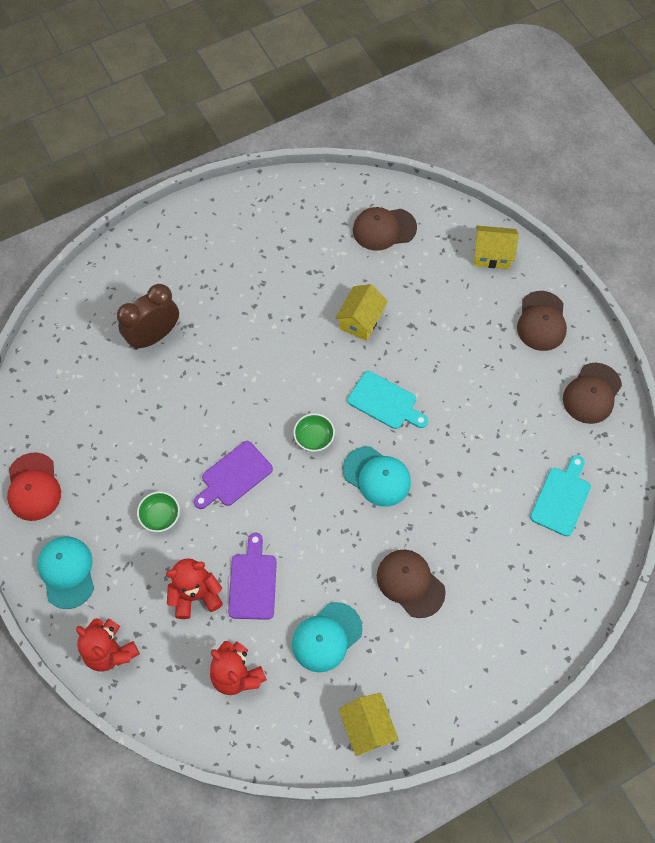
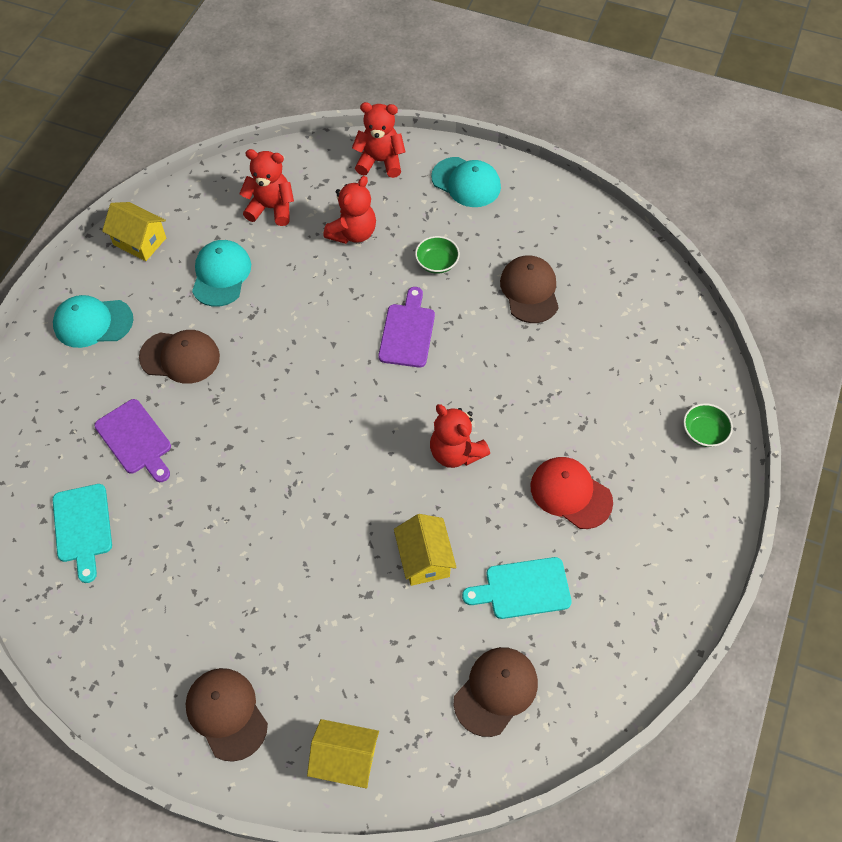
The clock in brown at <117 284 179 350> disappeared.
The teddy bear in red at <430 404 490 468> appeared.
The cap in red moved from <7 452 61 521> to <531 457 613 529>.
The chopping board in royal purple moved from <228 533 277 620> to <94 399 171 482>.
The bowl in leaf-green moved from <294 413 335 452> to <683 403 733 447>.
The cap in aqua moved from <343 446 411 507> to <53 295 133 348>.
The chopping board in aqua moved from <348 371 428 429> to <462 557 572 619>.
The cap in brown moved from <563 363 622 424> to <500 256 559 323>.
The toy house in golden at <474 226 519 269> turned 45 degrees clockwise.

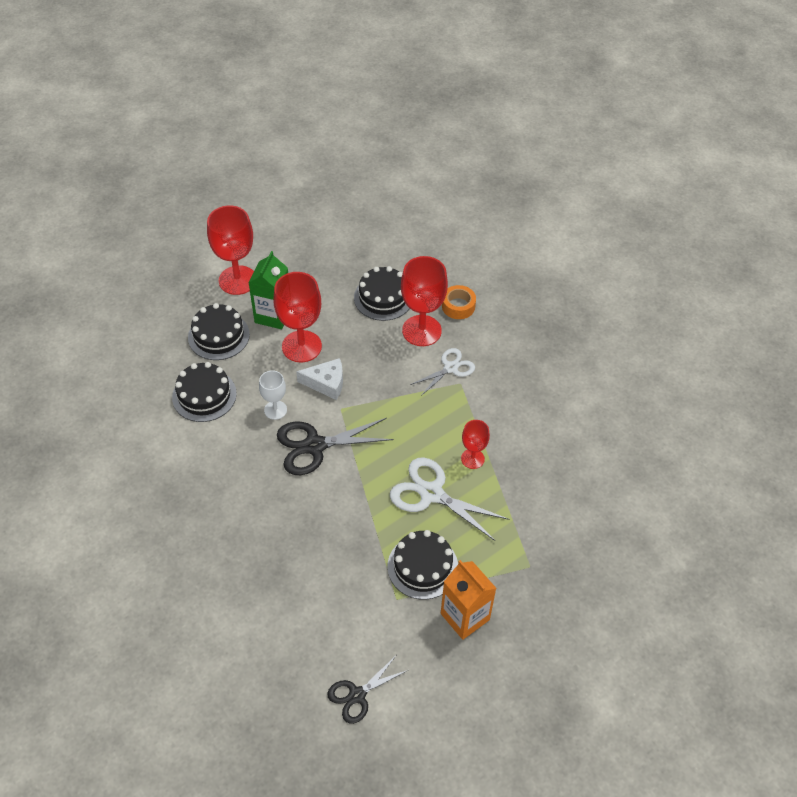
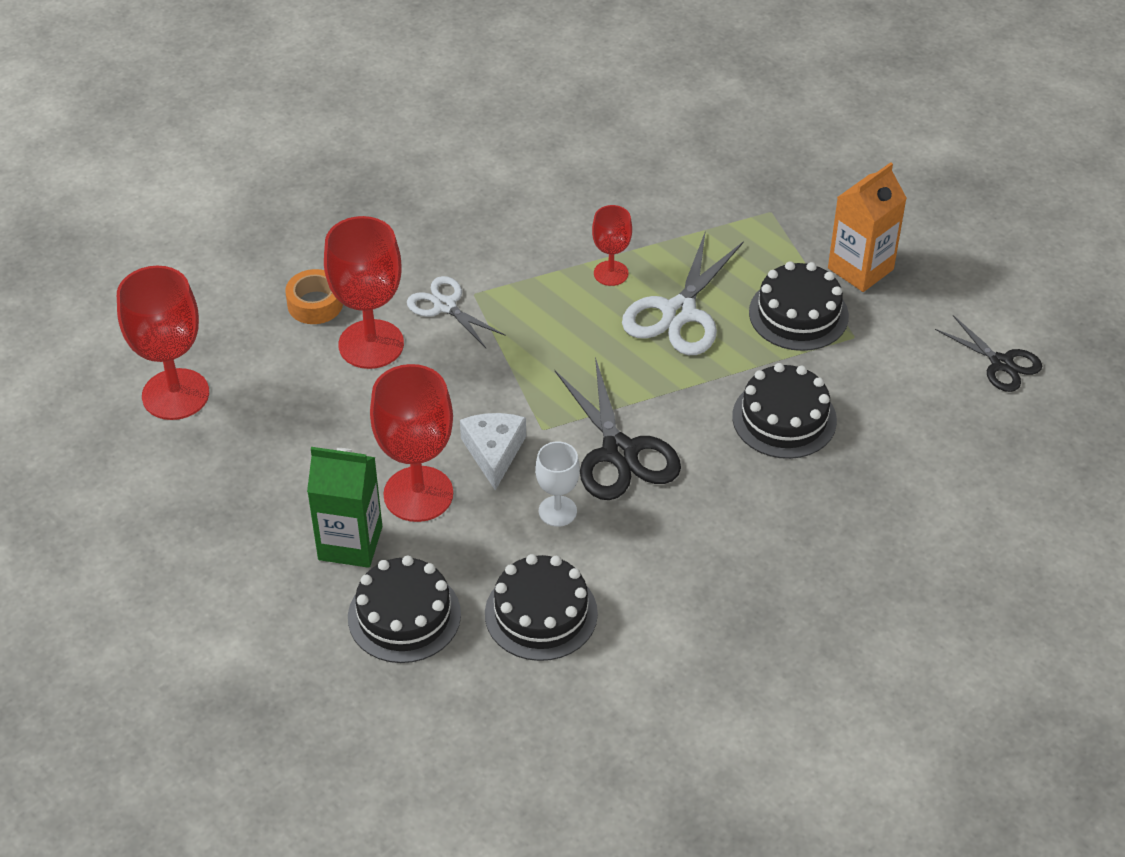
The chalice in red moved from <207 205 254 295> to <117 266 209 420>.
The cake in ebony moved from <354 266 410 321> to <732 363 837 459>.

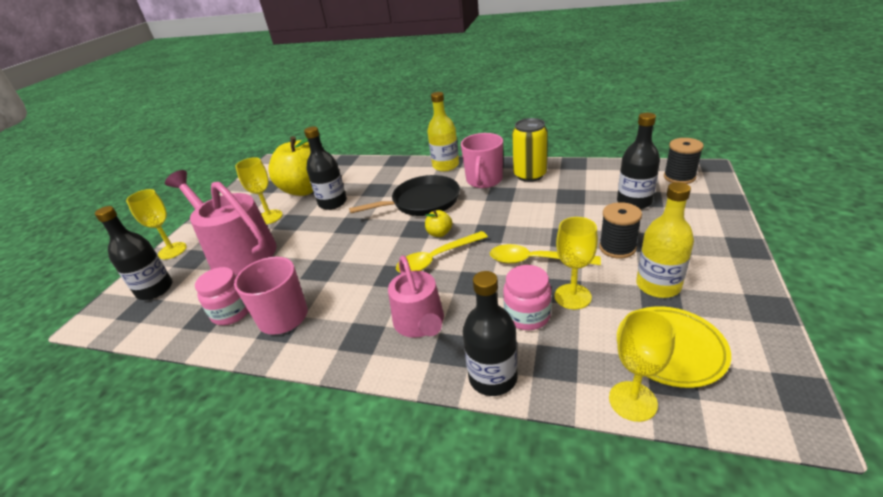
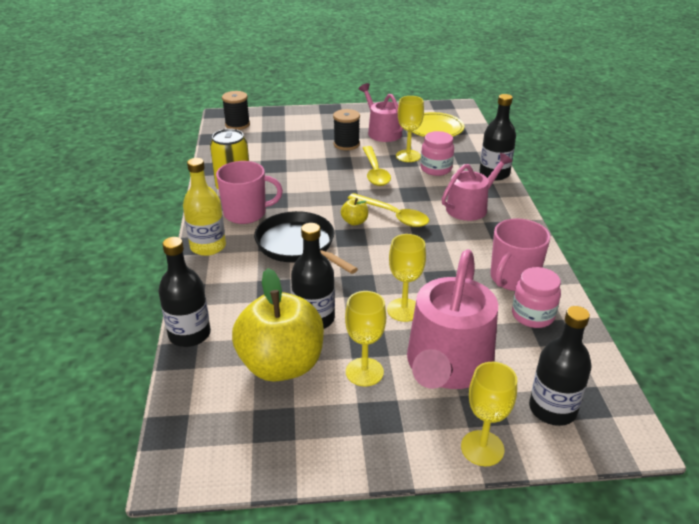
The chalice in golden moved from <609 309 675 422> to <387 234 426 322>.
The bottle in ebony moved from <617 113 660 209> to <159 237 211 347>.
The bottle in golden at <636 182 694 298> was replaced by the watering can in rosy at <358 83 403 142>.

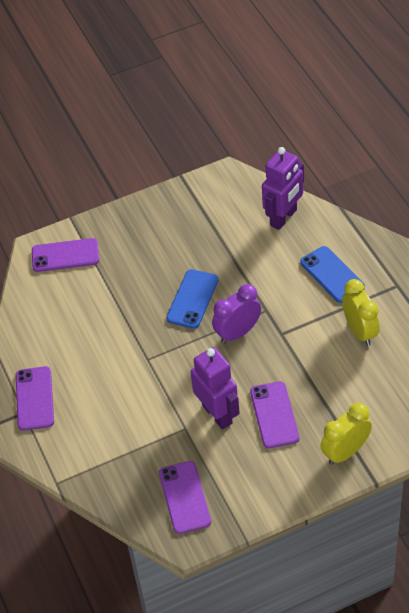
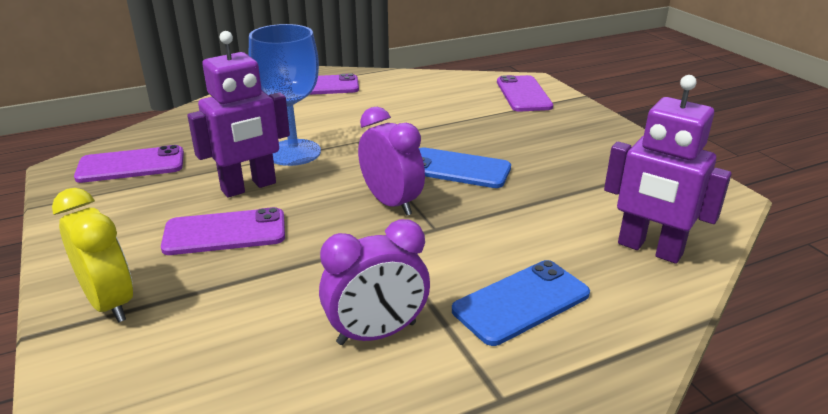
The chalice in blue at <249 24 321 166> appeared.
The clock in golden at <342 279 379 346> became the clock in royal purple at <319 219 430 345>.

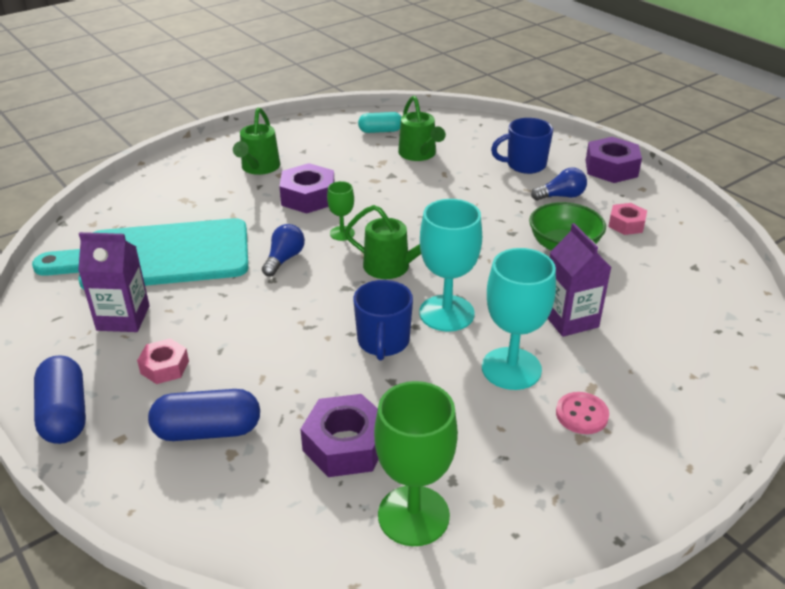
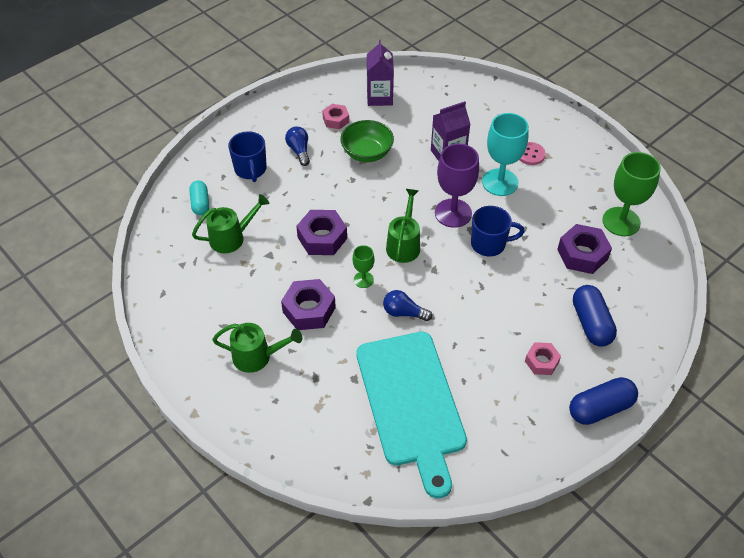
The juice carton in royal purple moved from <78 232 150 332> to <367 40 394 106>.
The pill in aqua moved from <358 112 401 133> to <189 180 209 215>.
The hexagon nut in royal purple moved from <586 137 642 183> to <296 210 347 255>.
The chalice in aqua at <419 199 482 332> became the chalice in royal purple at <435 144 479 228>.

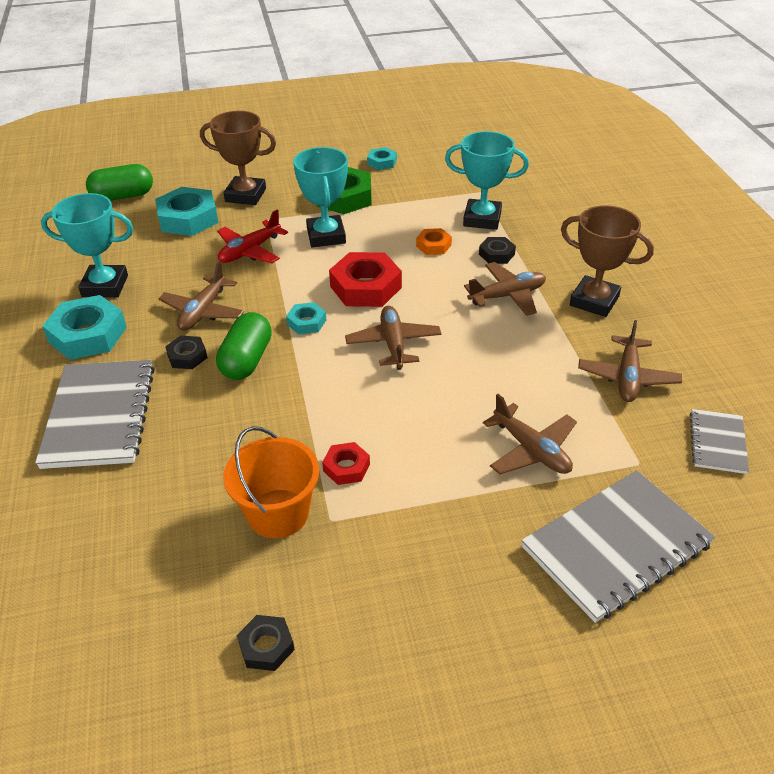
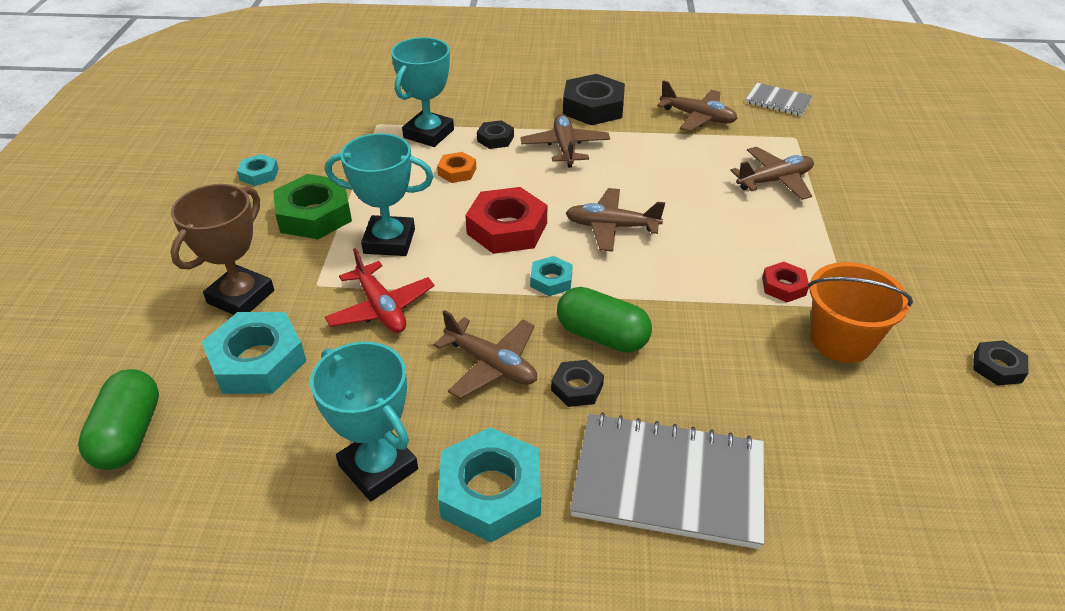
The exercise book in grey at <522 470 715 623> disappeared.
The trophy in brown at <561 205 654 317> was replaced by the hexagon nut in ebony at <563 74 625 125>.
The trophy in aqua at <41 193 133 297> turned 60 degrees counterclockwise.

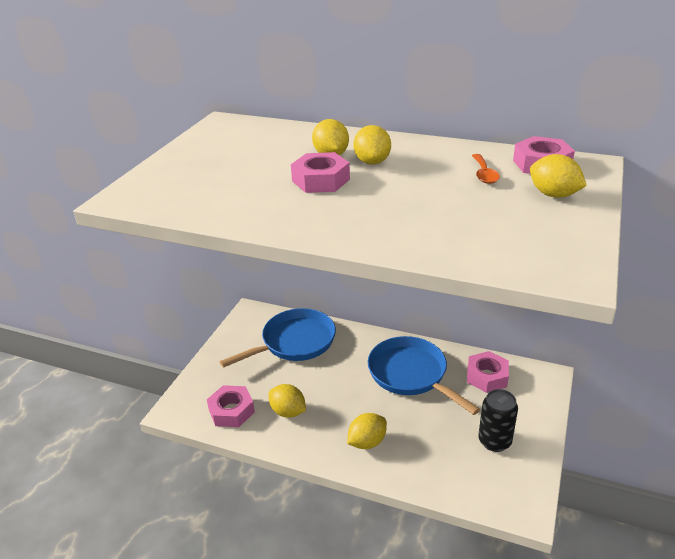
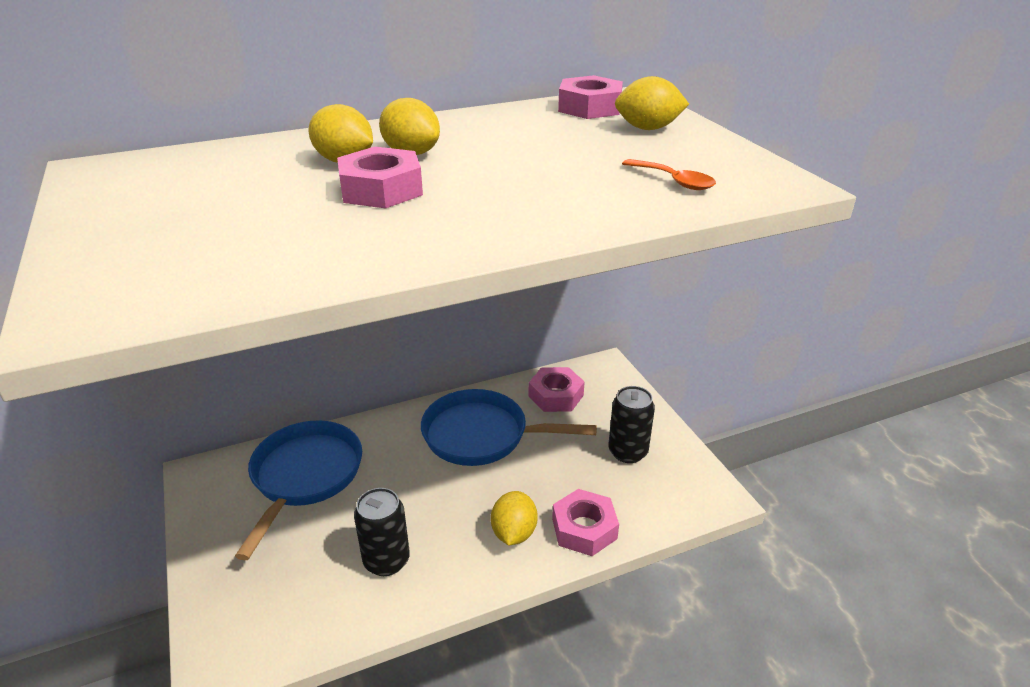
The hexagon nut in rosy moved from <207 385 255 427> to <552 489 619 556>.
The tablespoon in orange moved from <472 154 500 184> to <622 159 716 190>.
The lemon in golden at <269 384 306 418> was replaced by the tin in ebony at <354 488 410 576>.

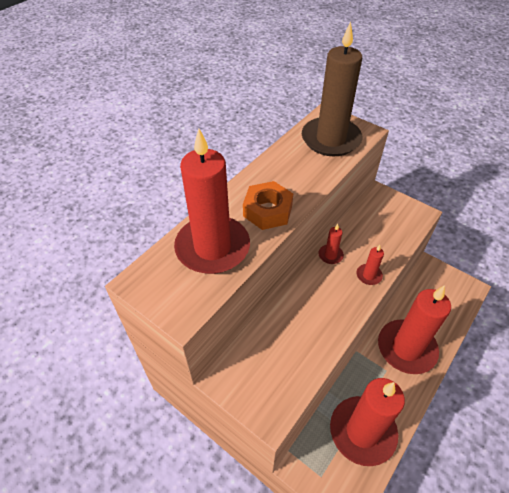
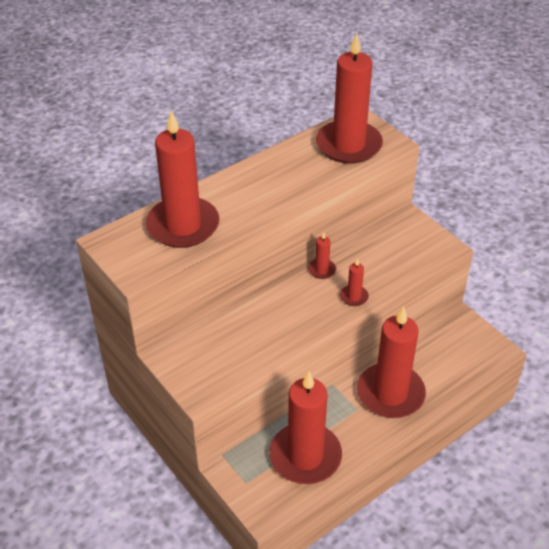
The hexagon nut in orange at <243 181 293 230> disappeared.
The candle in brown at <302 22 363 156> became the candle in red at <316 33 383 164>.

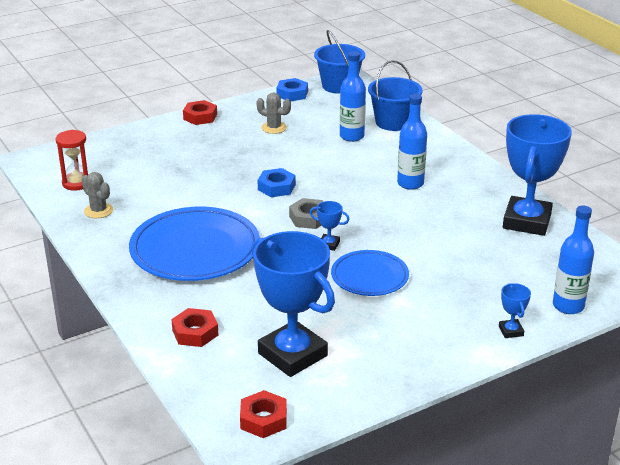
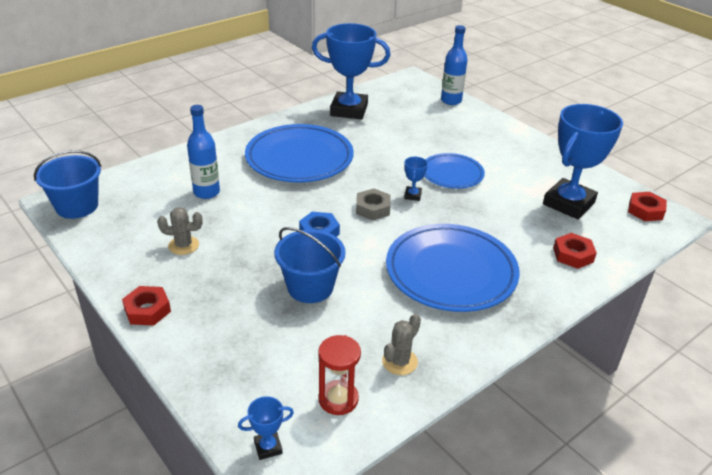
The hexagon nut in blue at <276 78 308 101> disappeared.
The pail in blue moved from <368 60 423 131> to <274 227 346 303>.
The trophy in blue moved from <499 283 531 338> to <238 396 294 460>.
The bottle in blue at <397 94 427 190> was replaced by the flat dish in blue at <245 124 354 182>.
The saguaro cactus in grey at <256 93 291 134> turned 75 degrees clockwise.

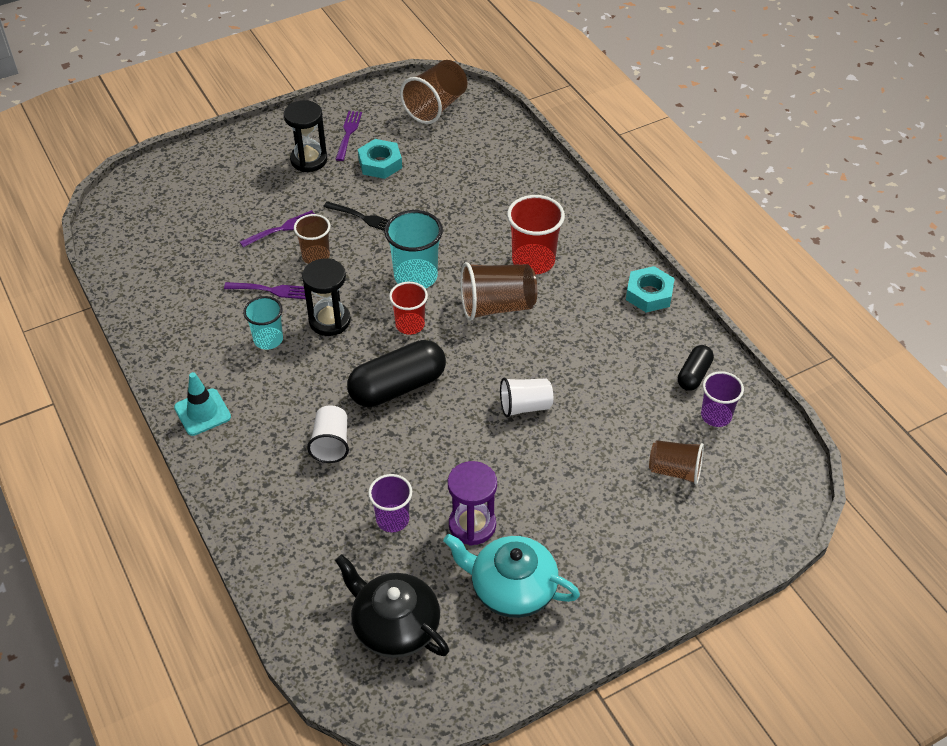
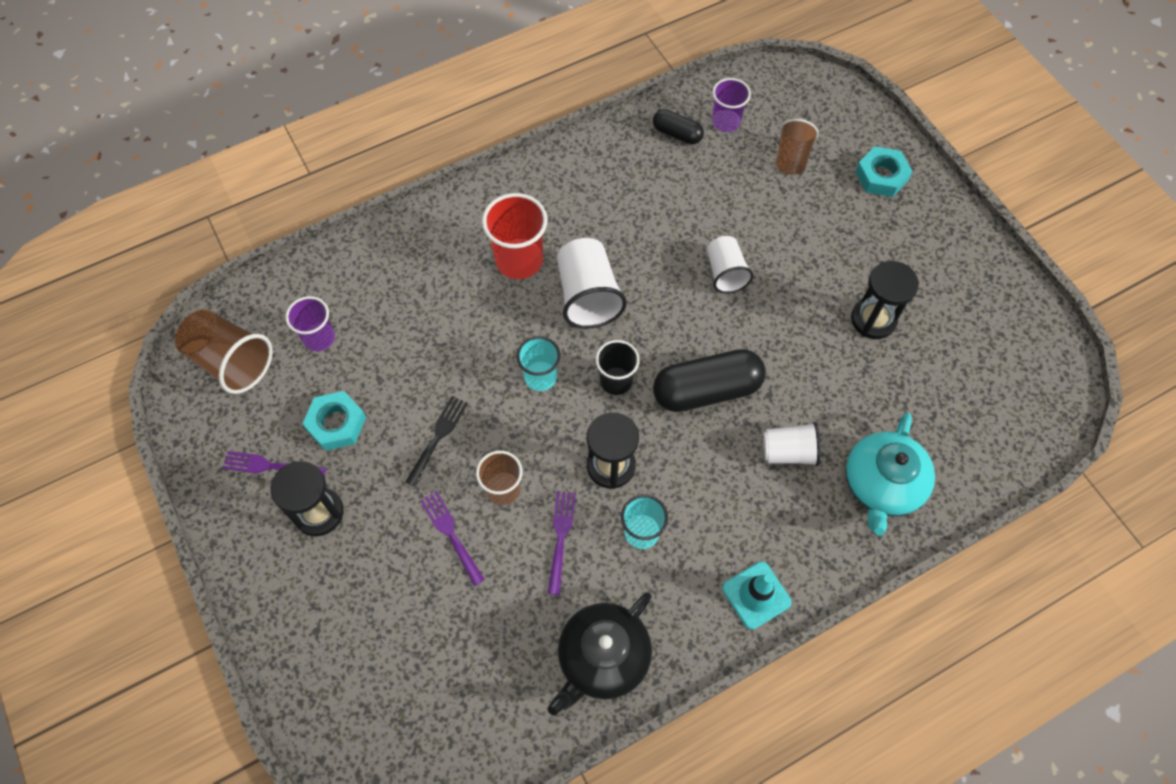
The tea pot in ebony moved from <335 554 449 658> to <548 592 652 716>.
The beaker in royal purple moved from <368 474 412 532> to <286 296 335 351>.
The tea pot in aqua moved from <443 534 580 618> to <845 413 935 536>.
The hexagon nut in aqua moved from <626 266 675 312> to <855 146 913 197>.
The beaker in red at <389 282 428 335> became the beaker in ebony at <595 340 640 395>.
The sand timer in royal purple at <448 461 497 546> became the sand timer in ebony at <851 261 919 339>.
The beaker in brown at <460 262 537 321> became the beaker in snow-white at <557 238 627 329>.
The pill in ebony at <347 340 446 407> turned 75 degrees counterclockwise.
The beaker in aqua at <384 210 443 288> changed to 0.65 times the size.

